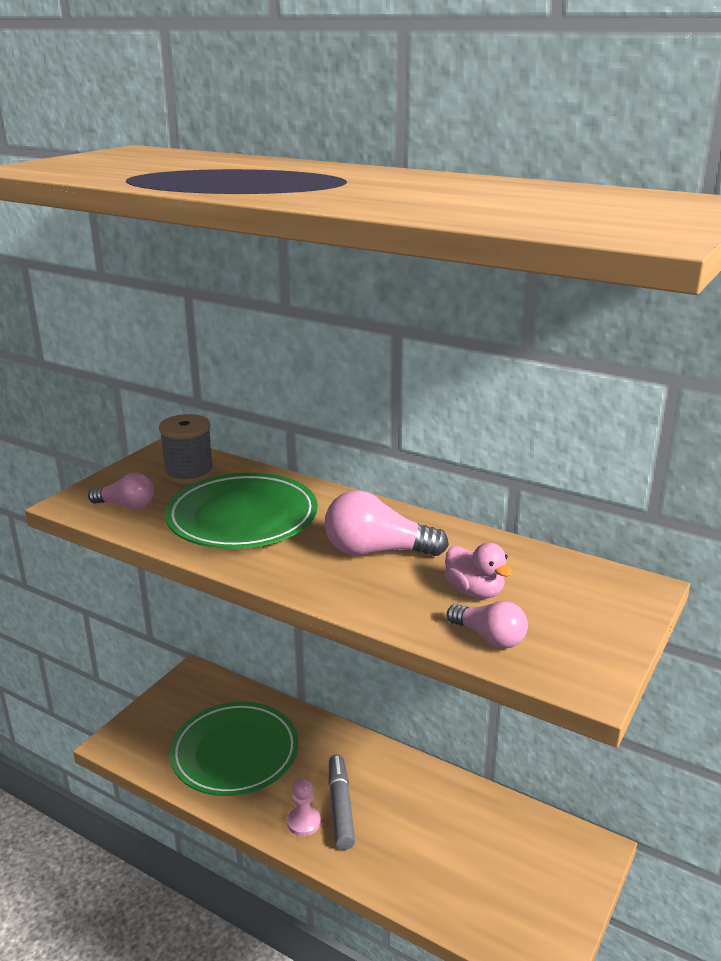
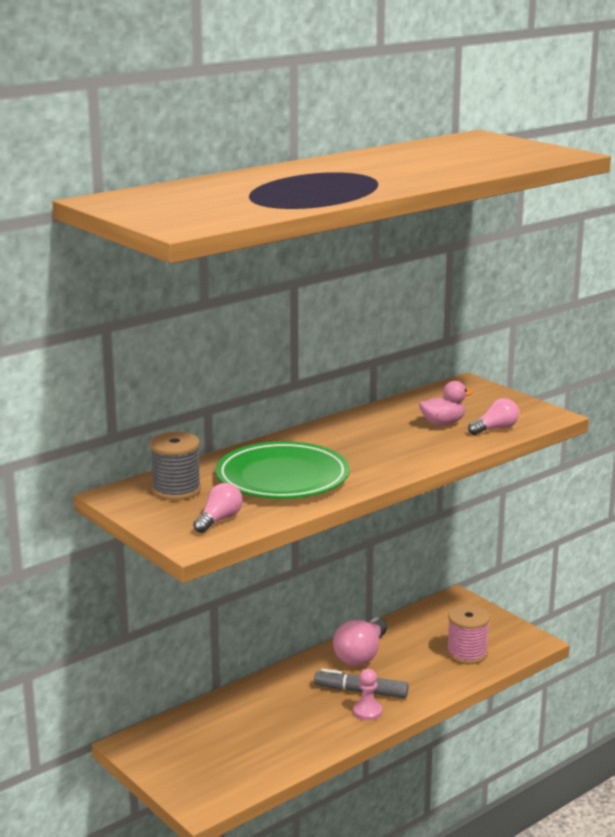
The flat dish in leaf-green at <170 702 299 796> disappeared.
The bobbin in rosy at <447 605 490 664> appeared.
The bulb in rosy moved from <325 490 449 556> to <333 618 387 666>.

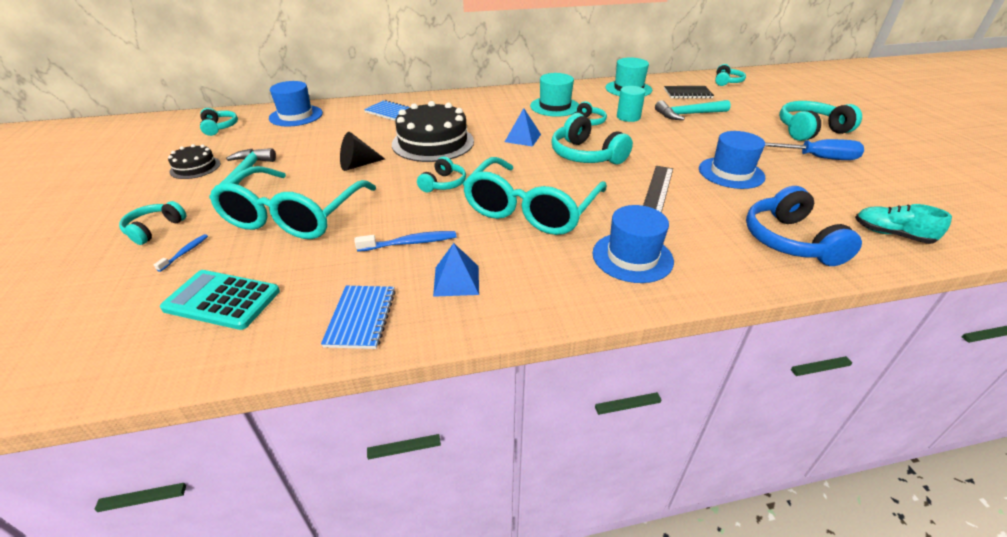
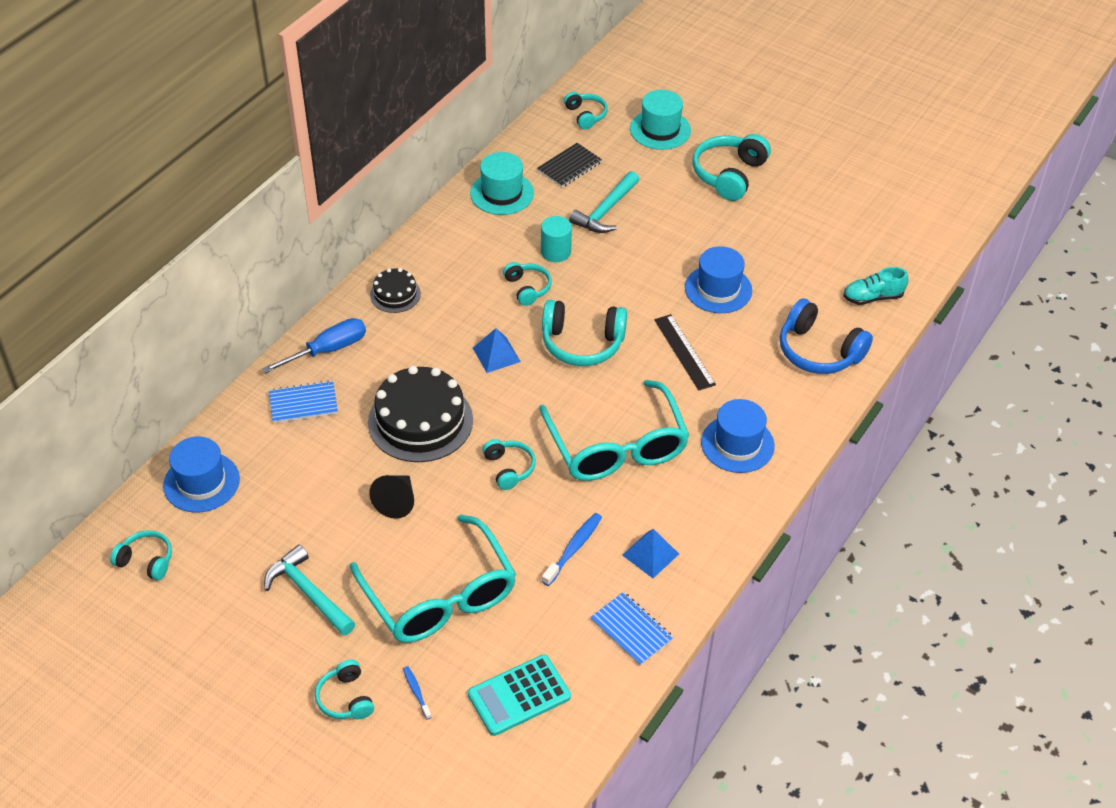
The cake in ebony moved from <168 144 220 179> to <370 268 421 313>.
The hat in aqua moved from <530 73 579 117> to <630 90 691 150>.
The screwdriver in blue moved from <765 139 864 160> to <262 318 366 373>.

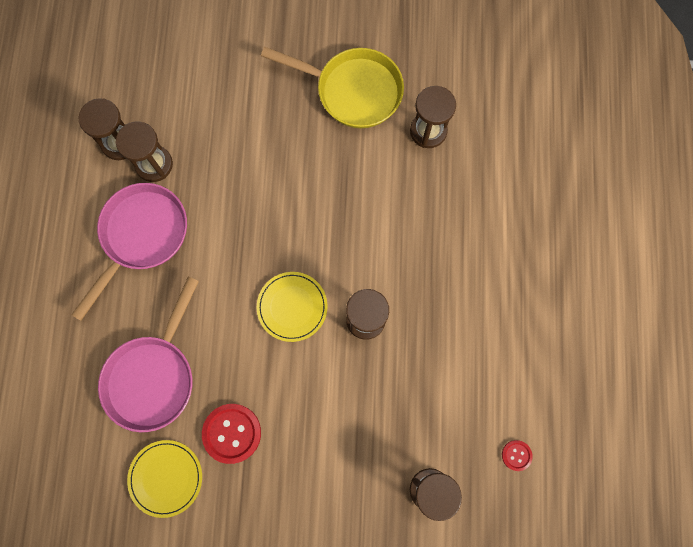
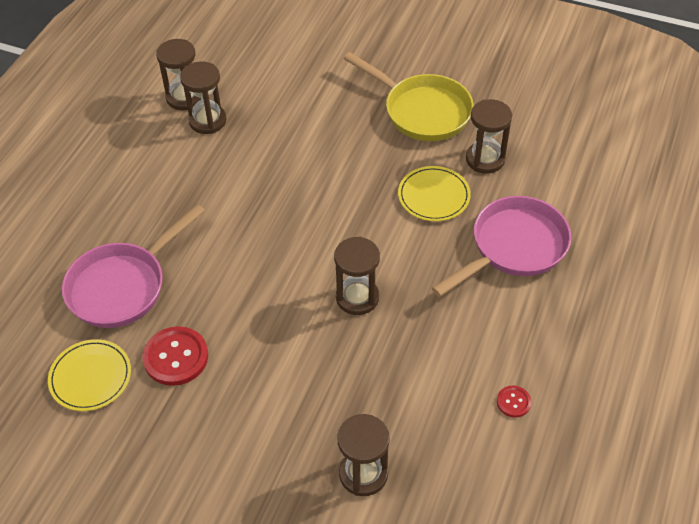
The pan in rosy moved from <71 183 187 321> to <432 196 571 297>.
The flat dish in golden moved from <257 272 327 342> to <398 166 471 221>.
The sewing button in red moved from <502 440 533 471> to <497 386 531 417>.

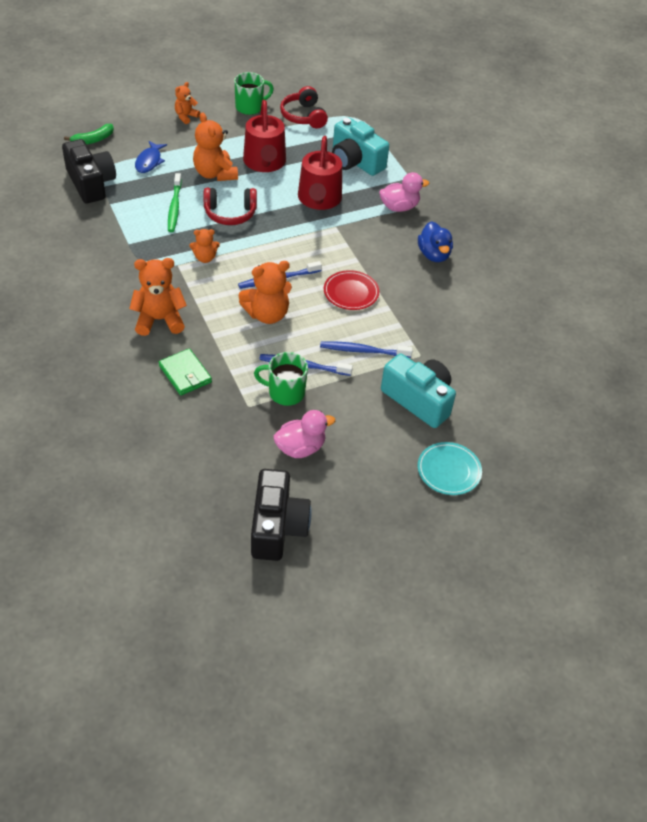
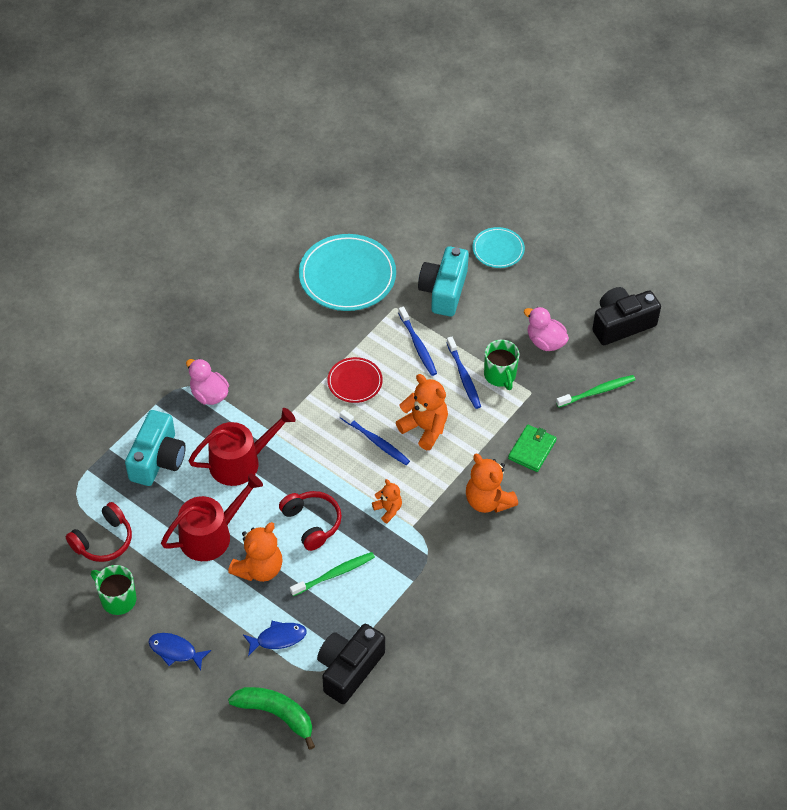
The rubber duck in blue at <418 221 453 262> disappeared.
The flat dish in aqua at <299 234 396 311> appeared.
The tooth brush in leaf-green at <556 375 636 408> appeared.
The teddy bear in orange at <175 82 200 124> was replaced by the fish in blue at <148 633 211 671>.
The banana in leaf-green at <64 124 114 145> changed to 1.53 times the size.

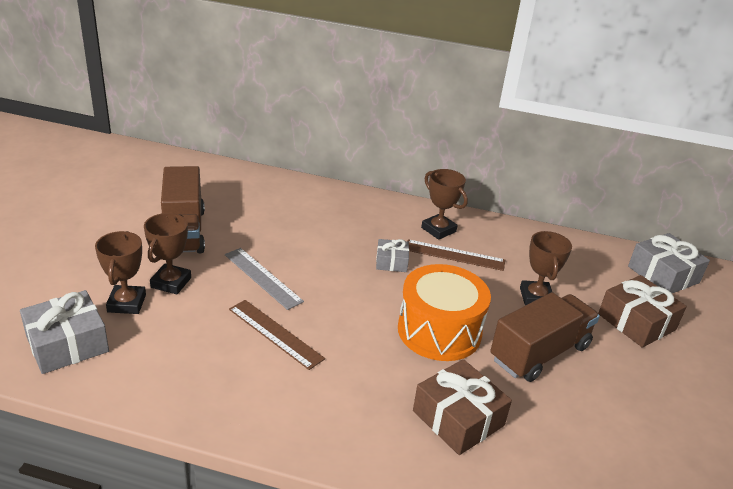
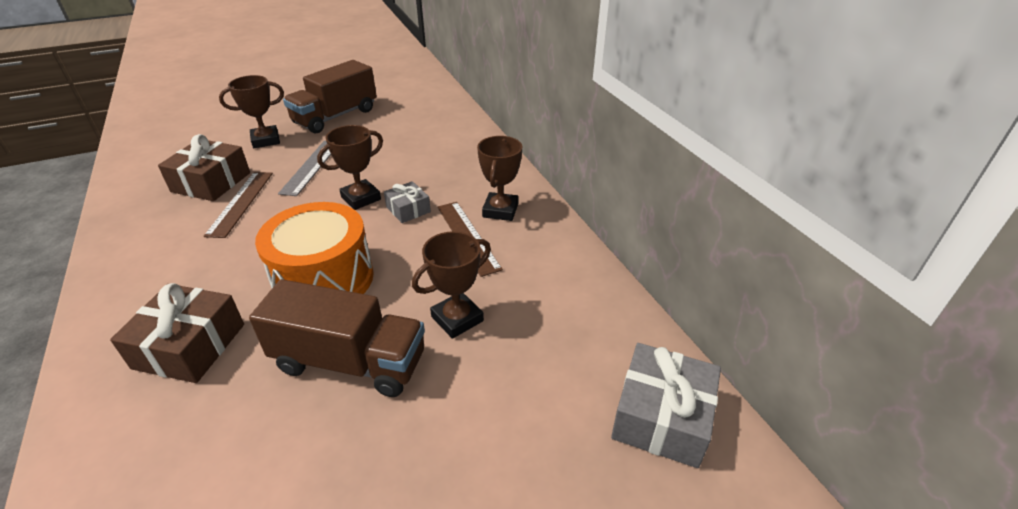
The wrapped gift in grey at <20 290 109 374> disappeared.
The trophy in brown moved from <95 231 146 314> to <317 125 383 210>.
The wrapped gift in brown moved from <598 275 687 348> to <158 134 250 201>.

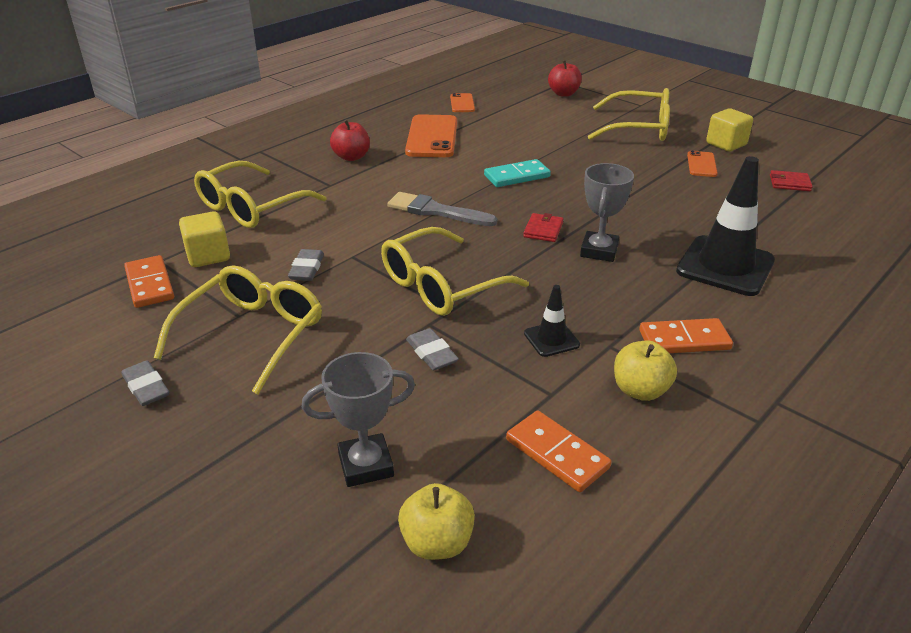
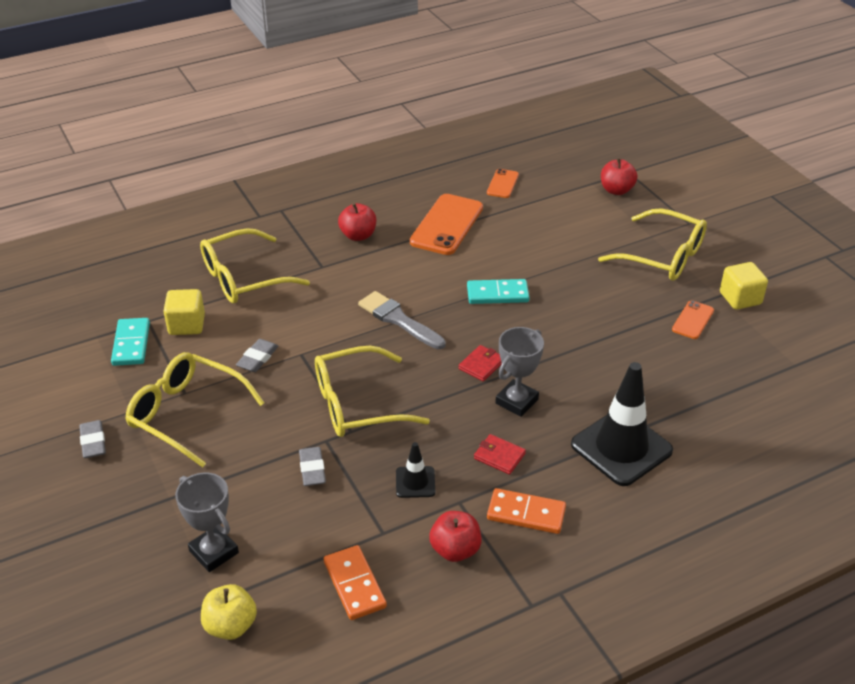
The card wallet in red moved from <770 170 813 191> to <474 434 526 475>.
The domino piece in orange at <124 255 174 308> became the domino piece in aqua at <111 318 150 366>.
The apple fruit in golden at <614 341 677 401> became the apple fruit in red at <429 511 482 562>.
The glasses in golden at <154 265 322 394> turned 105 degrees counterclockwise.
The trophy in grey at <302 352 415 487> turned 45 degrees clockwise.

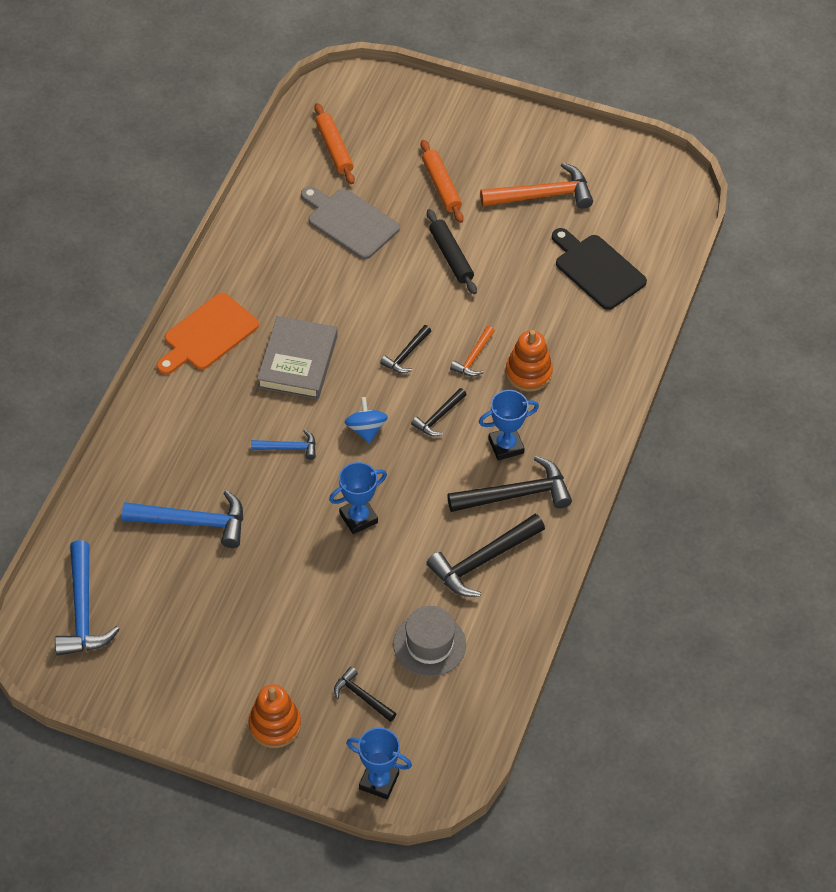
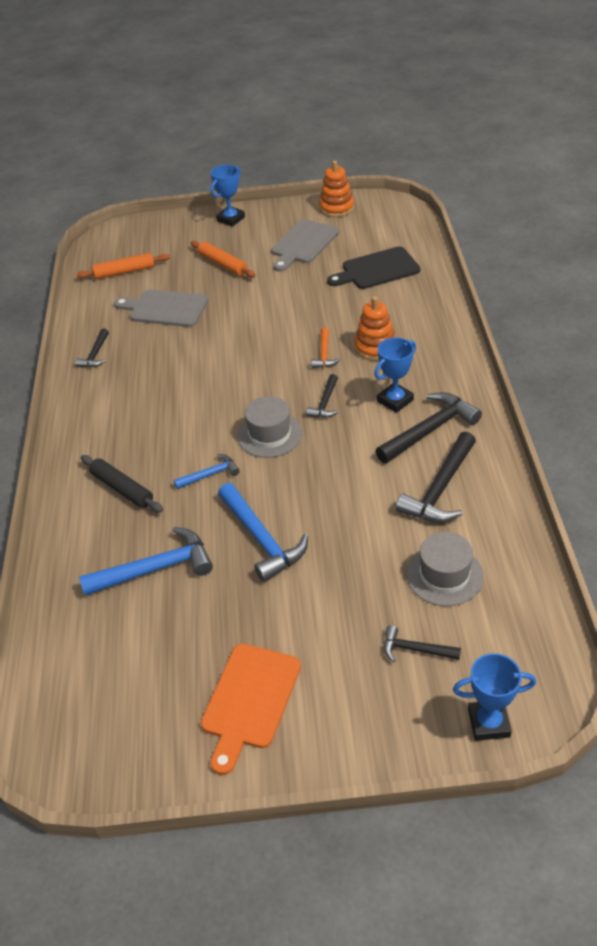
The hardcover in grey at <257 316 337 399> disappeared.
The hammer in blue moved from <55 540 120 656> to <218 483 308 582>.
The chopping board in orange moved from <157 293 259 375> to <201 644 301 775>.
The stacking rings in orange moved from <248 684 301 748> to <319 160 354 217>.
The trophy in blue moved from <329 462 387 534> to <211 165 245 227>.
The hammer in ebony moved from <380 325 431 373> to <76 328 109 367>.
The dough roller in ebony moved from <427 209 477 294> to <81 455 163 513>.
The spinning top in blue at <345 397 388 443> was replaced by the hat in grey at <237 396 302 458>.
The hammer in orange at <480 163 593 209> was replaced by the chopping board in grey at <271 219 339 272>.
The dough roller in orange at <314 103 355 185> turned 60 degrees counterclockwise.
The chopping board in ebony at <552 228 647 310> turned 45 degrees counterclockwise.

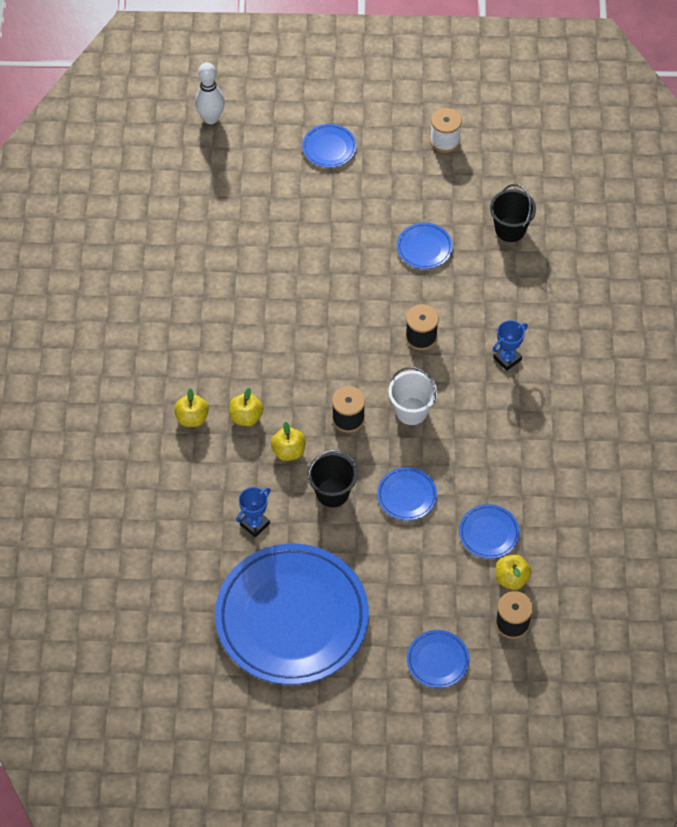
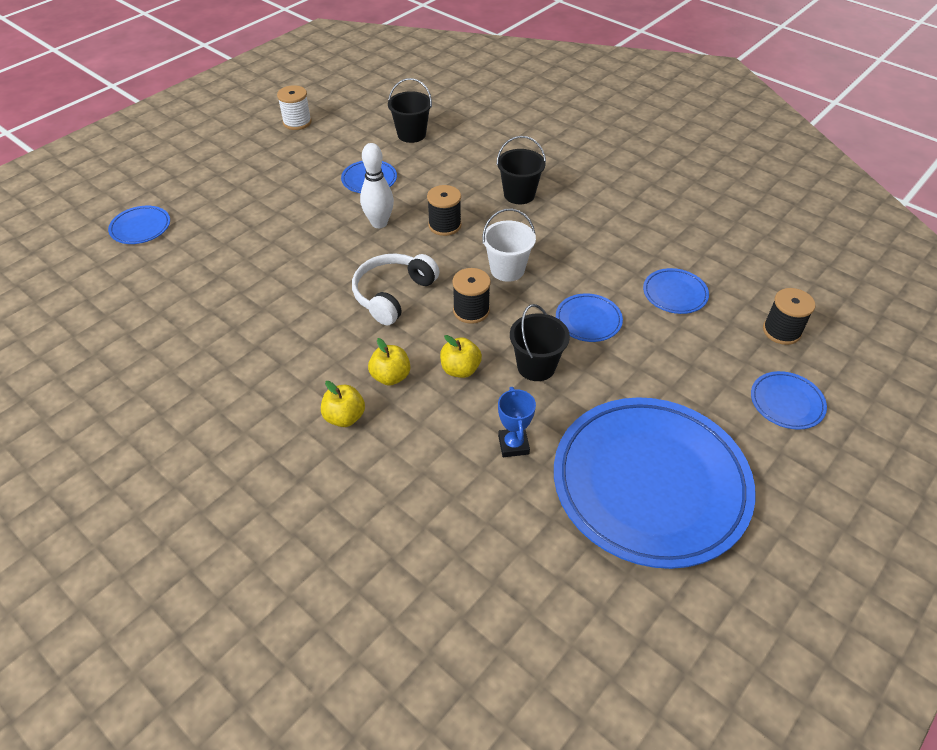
The apple fruit in golden at <496 554 531 590> disappeared.
The headset in snow-white at <352 253 439 325> appeared.
The bowling pin in snow-white moved from <195 62 225 124> to <360 143 394 228>.
The flat dish in blue moved from <302 124 357 168> to <108 206 170 244>.
The trophy in blue at <493 320 528 371> was replaced by the pail in ebony at <497 136 546 204>.

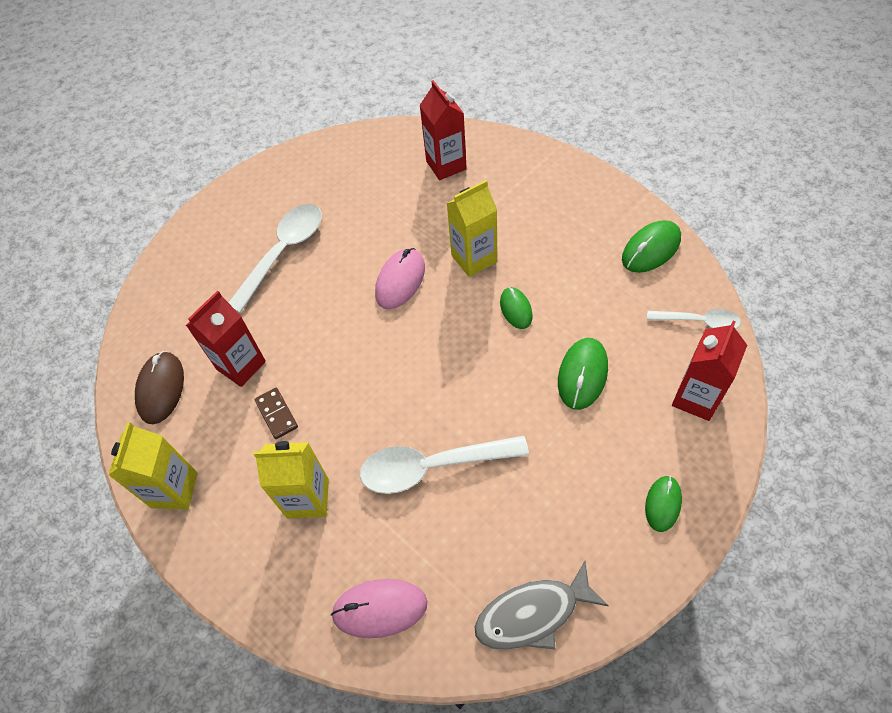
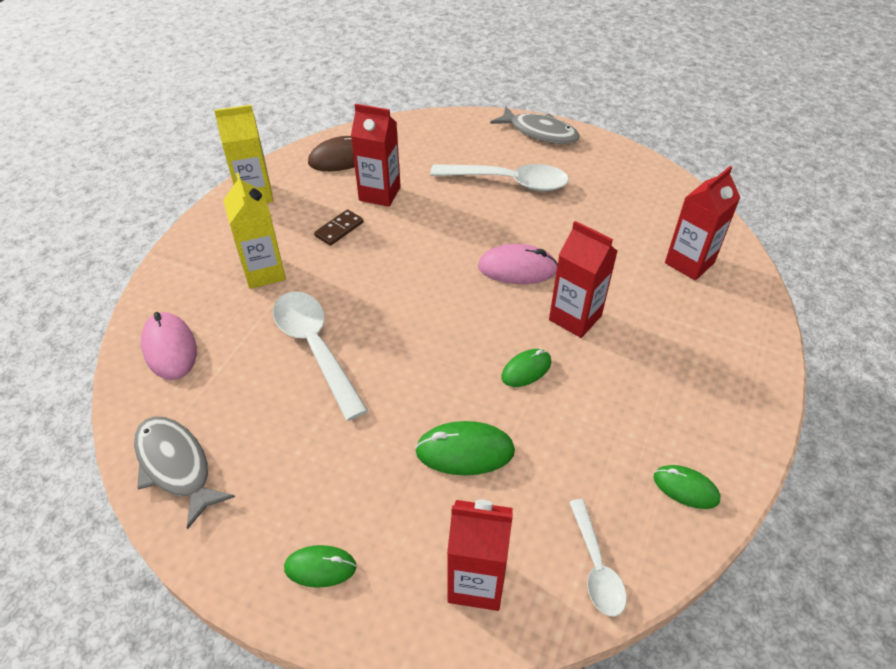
The fish in grey at <490 106 580 144> appeared.
The juice carton in golden at <446 180 497 277> became the juice carton in red at <549 221 618 338>.
The computer mouse in leaf-green at <622 220 681 273> changed to 0.65 times the size.

